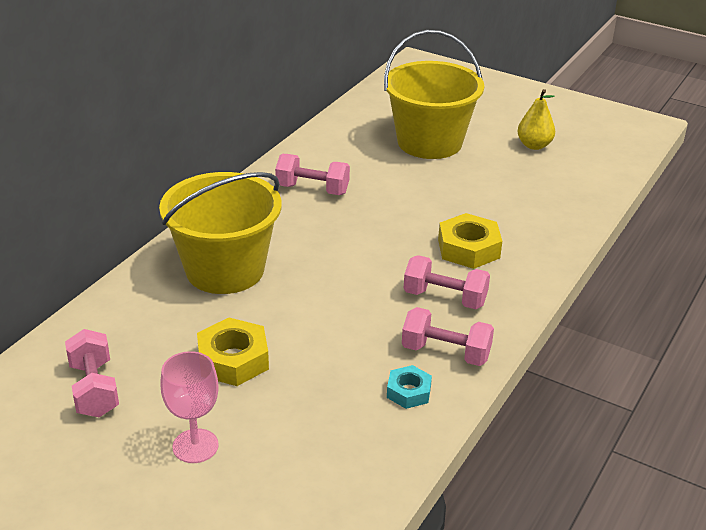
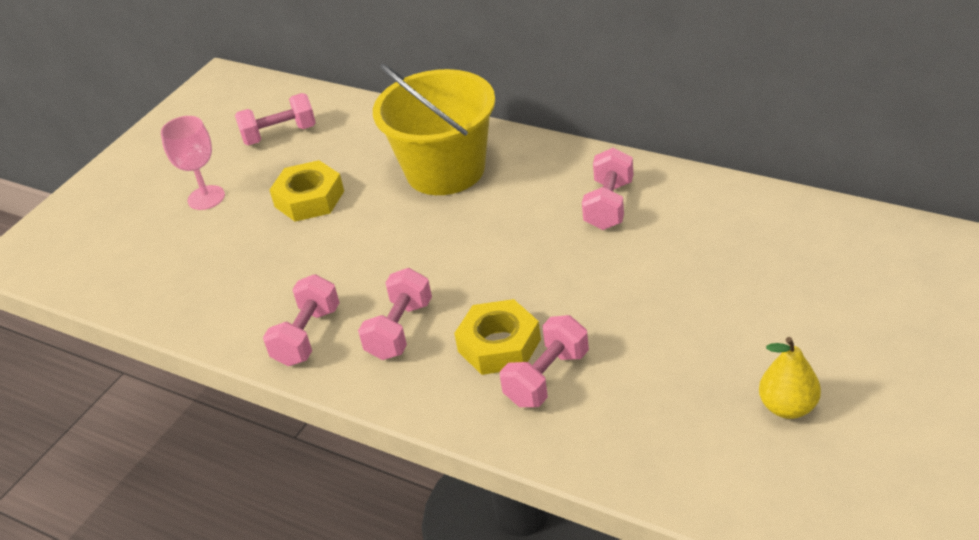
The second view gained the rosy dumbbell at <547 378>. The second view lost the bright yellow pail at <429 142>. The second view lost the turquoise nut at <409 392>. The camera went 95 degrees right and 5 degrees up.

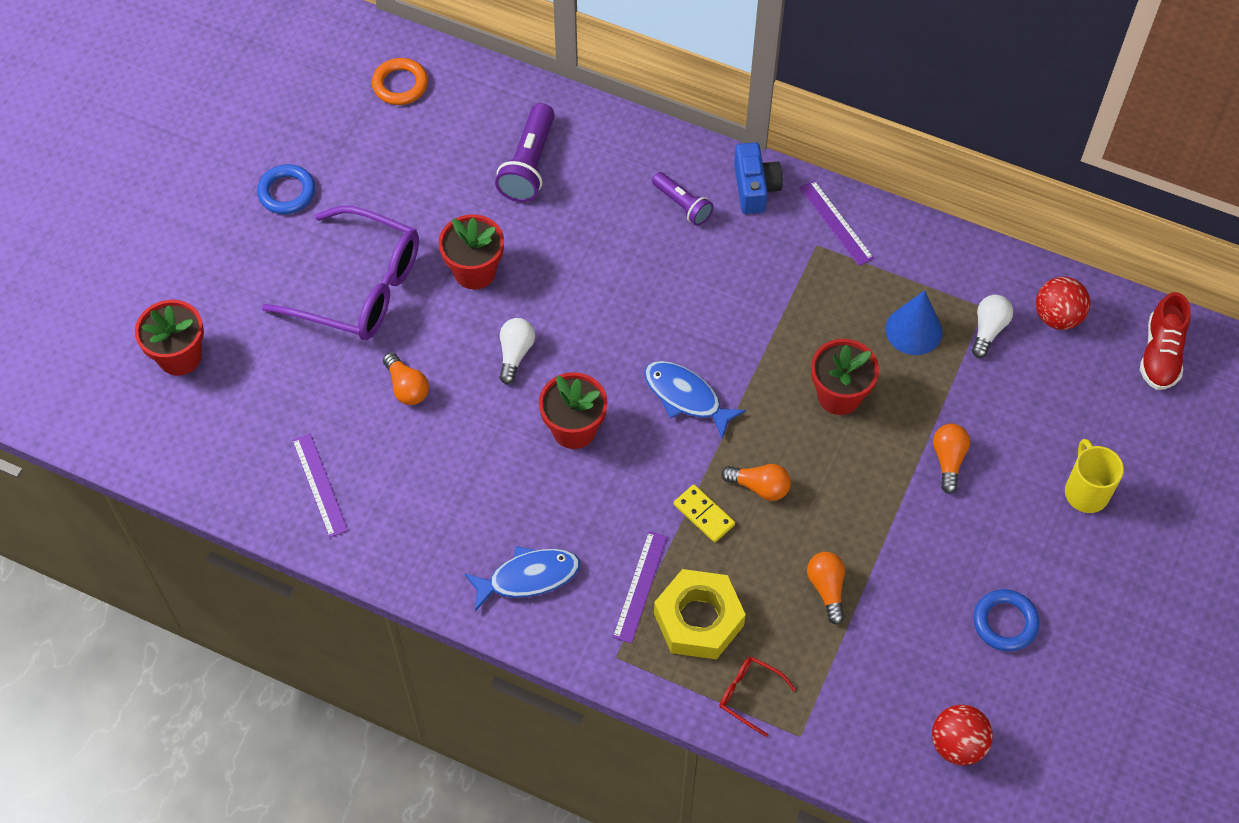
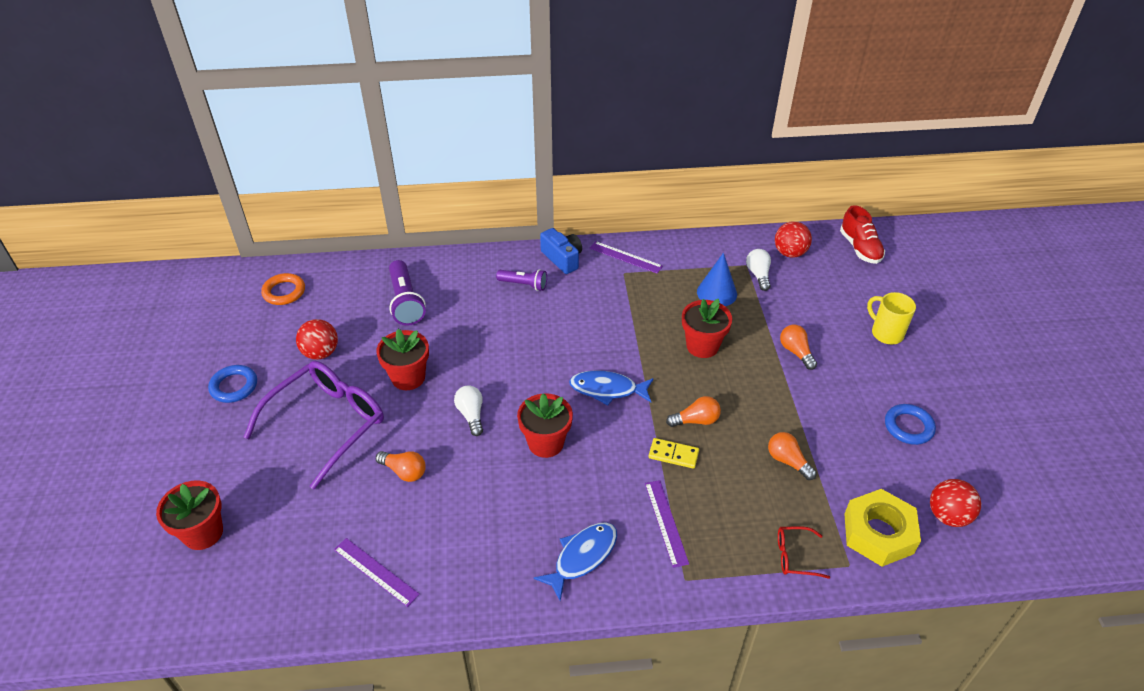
The purple spectacles at <361 288> ended up facing another way, 45 degrees counterclockwise from before. The second view gained the scarlet play ball at <321 353>. The bright yellow nut ended up elsewhere, having gone from <698 619> to <878 533>. The camera went 30 degrees left and 15 degrees down.

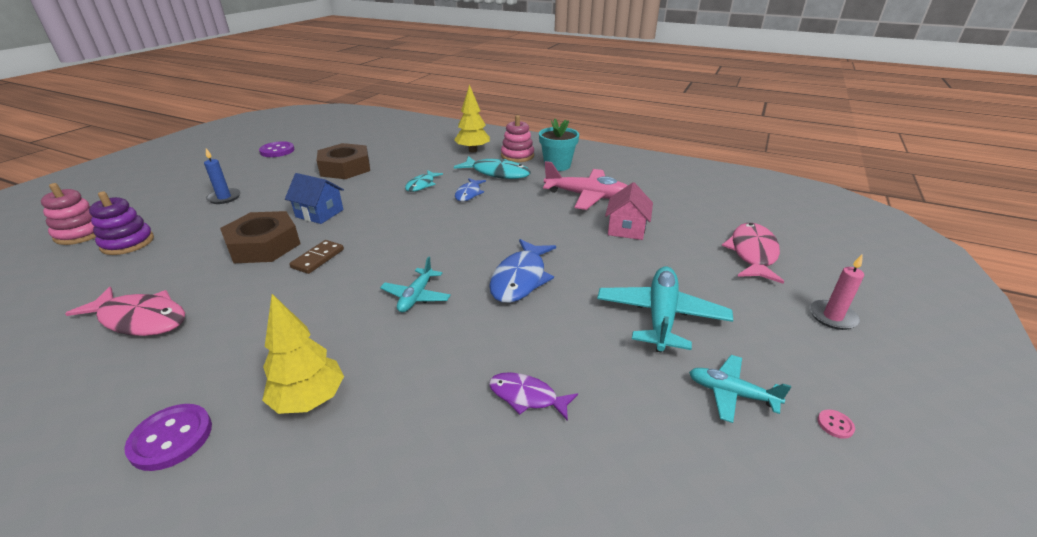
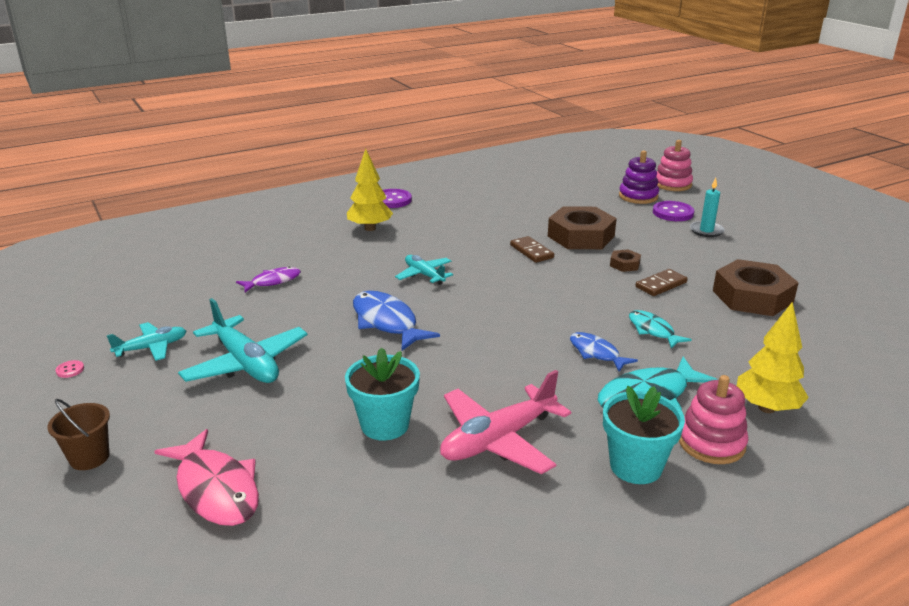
Where the rosy candle stood at <832 317>, the brown pail came to stand at <89 457>. Where the rosy cottage stood at <626 229>, the turquoise flower pot came to stand at <385 425>. Where the royal blue cottage stood at <319 213>, the brown nut came to stand at <624 264>. The second view gained the brown domino tile at <661 285>. The purple sewing button ended up elsewhere, having gone from <277 151> to <673 213>. What was the royal blue candle at <224 198> turned into the turquoise candle at <706 231>. The second view lost the rosy fish figure at <140 319>. The camera went 125 degrees right and 5 degrees down.

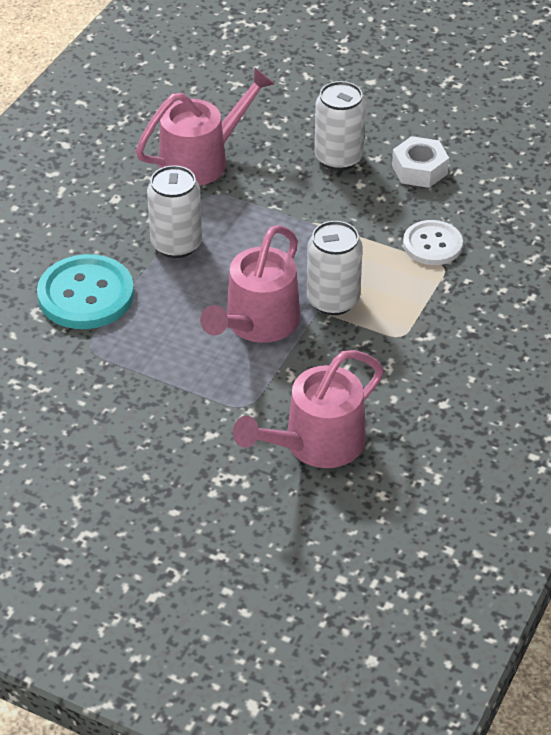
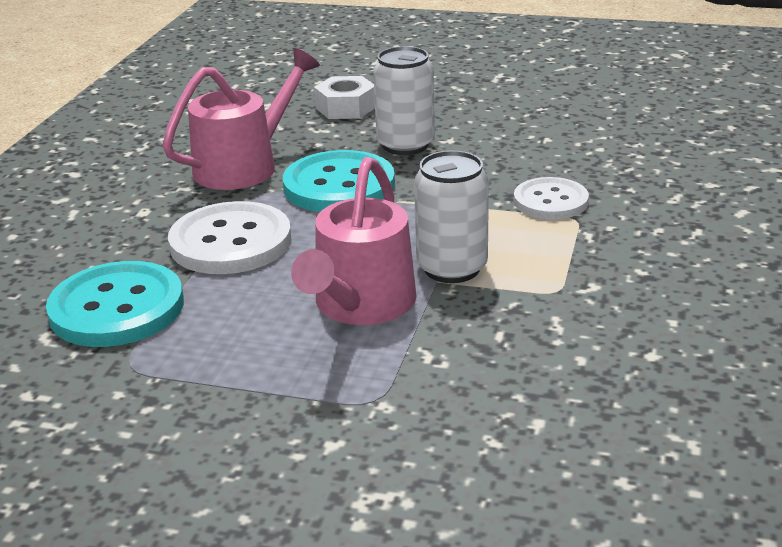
Where the white tin stood at <176 244>, the white sewing button came to stand at <230 242>. The second view gained the turquoise sewing button at <339 186>. The white nut ended up elsewhere, having gone from <419 169> to <346 107>. The second view lost the rosy watering pot at <316 444>. The camera went 10 degrees left and 15 degrees down.

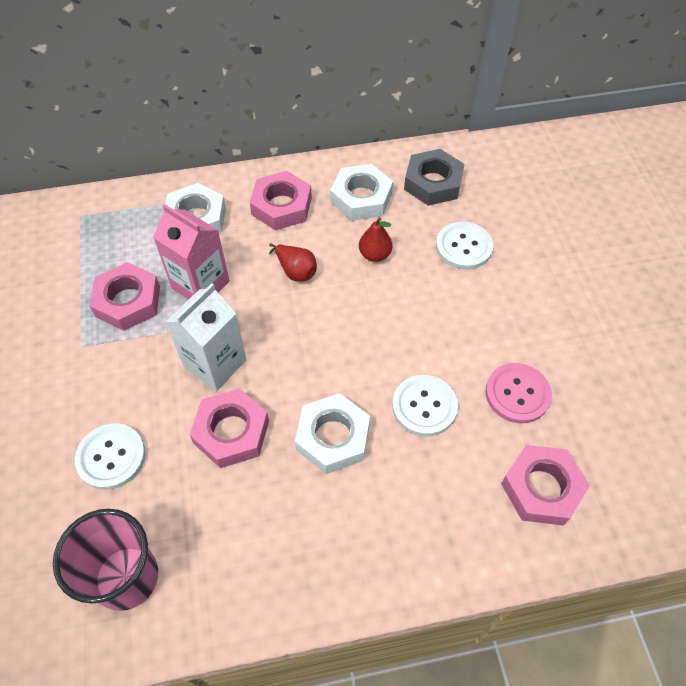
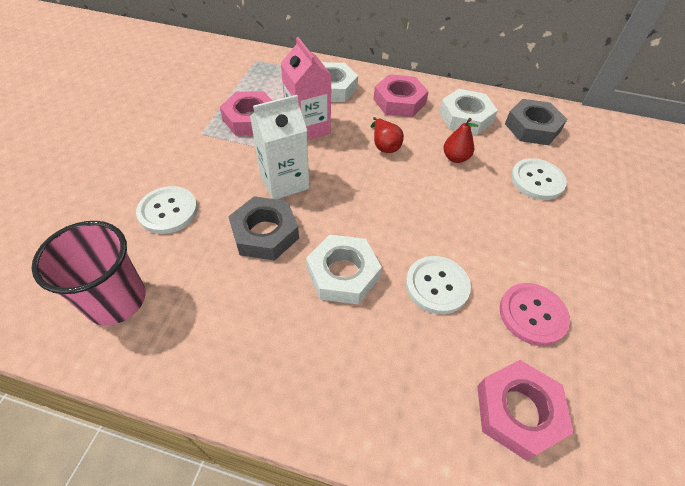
What was the rosy nut at <231 432> turned into the ash-grey nut at <265 233>. The camera went 25 degrees right and 5 degrees down.

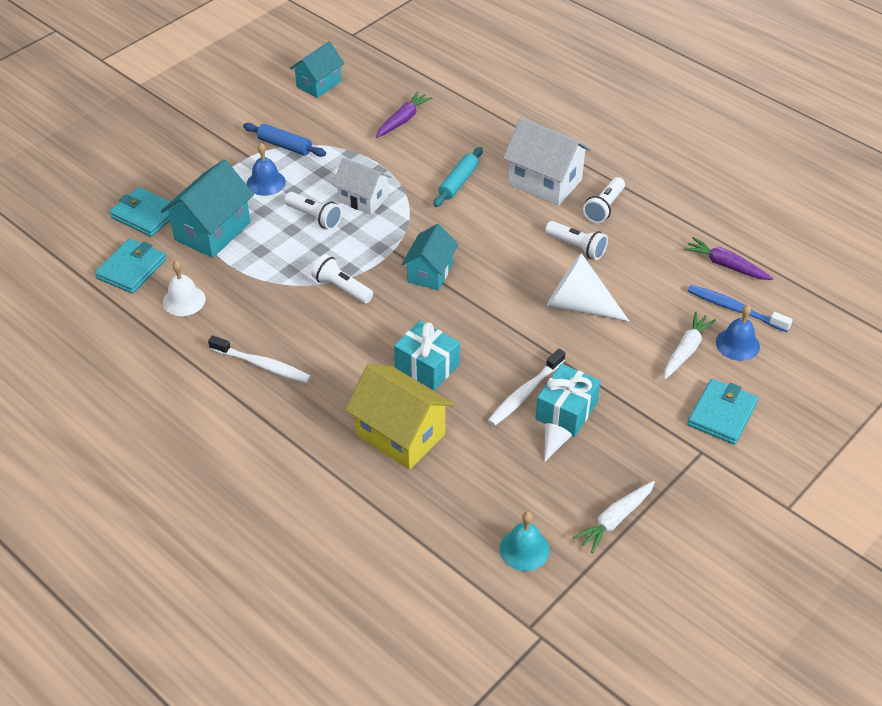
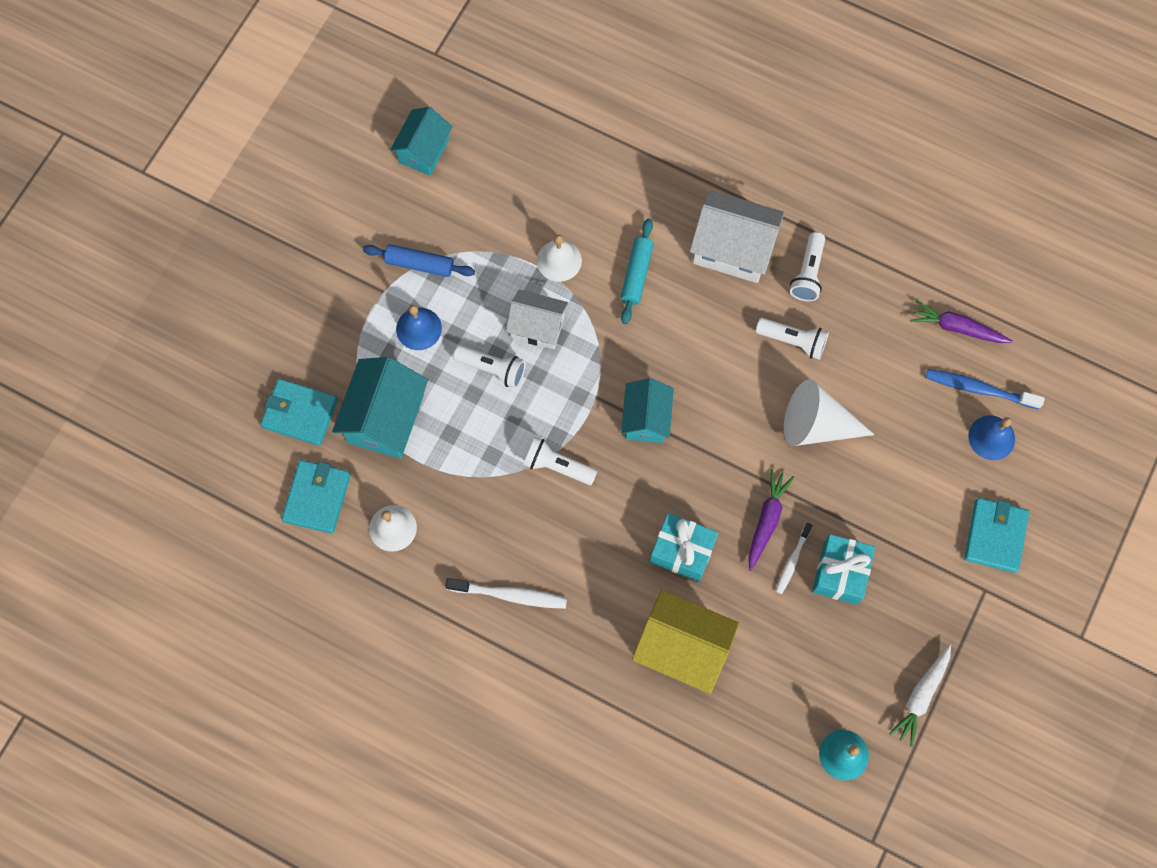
The second view gained the white hand bell at <559 260>. The purple root vegetable ended up elsewhere, having gone from <402 120> to <766 520>. The size of the white dental brush at <525 393> changed by a factor of 0.64. The second view lost the white solid cone at <554 444>. The second view lost the white root vegetable at <686 350>. The camera went 15 degrees left and 25 degrees up.

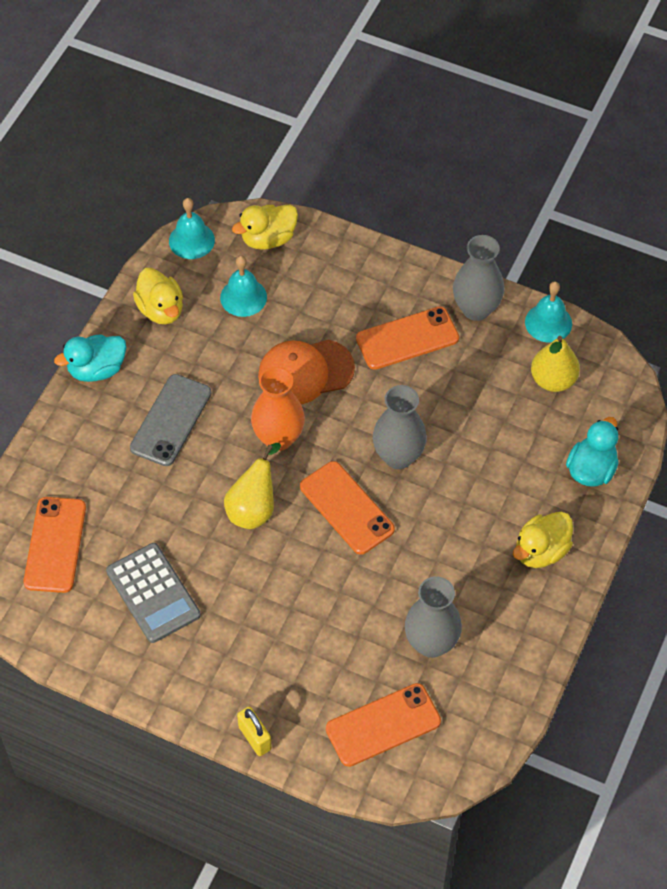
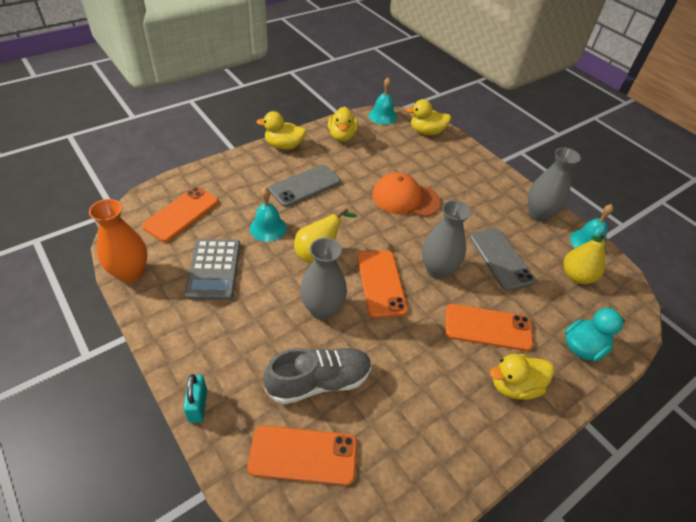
The orange-coloured flower vase ended up elsewhere, having gone from <278 438> to <130 273>. What was the bright yellow small lock at <255 738> turned into the turquoise small lock at <198 405>. The turquoise hand bell ended up elsewhere, having gone from <243 297> to <268 228>. What was the turquoise toy duck at <96 369> turned into the bright yellow toy duck at <284 146>. The second view gained the ash-grey sneaker at <319 382>. The ash-grey flower vase ended up elsewhere, having gone from <431 643> to <322 309>. The orange-coloured mobile phone ended up elsewhere, having gone from <407 339> to <488 328>. The second view gained the ash-grey mobile phone at <500 258>. The camera went 25 degrees right and 10 degrees down.

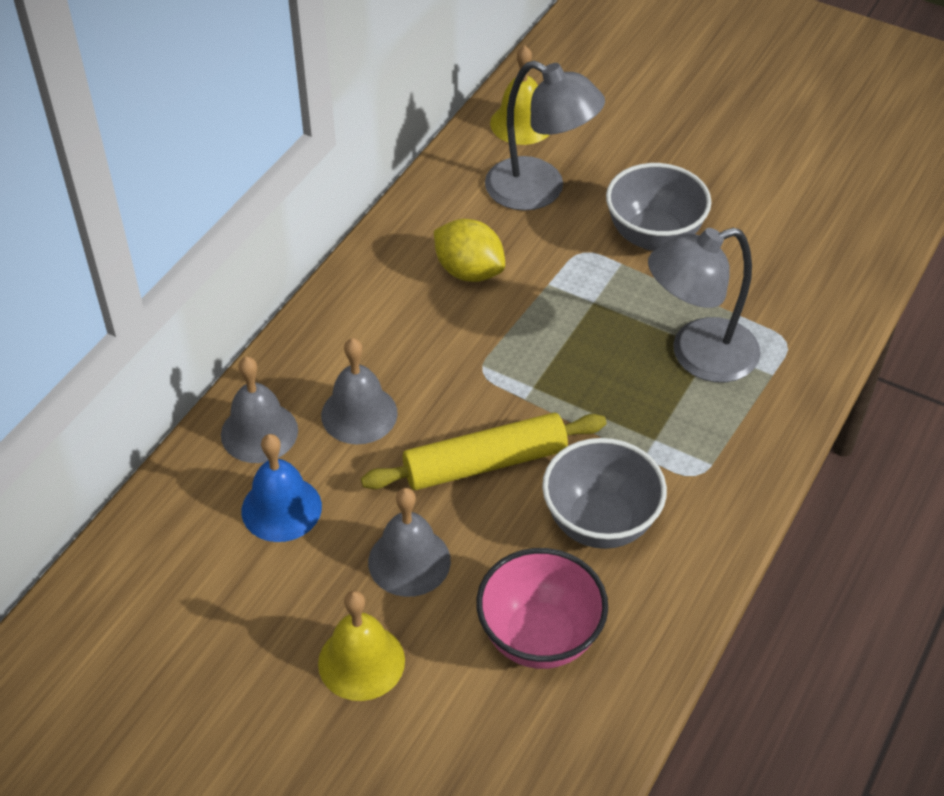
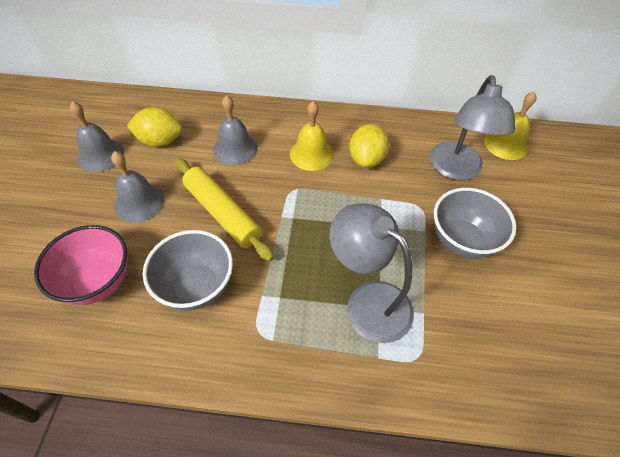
The ash-grey hand bell ended up elsewhere, having gone from <259 432> to <101 155>. Where the royal blue hand bell stood at <281 508>, the bright yellow citrus fruit came to stand at <160 141>. The bright yellow hand bell ended up elsewhere, having gone from <361 661> to <311 154>. The camera went 65 degrees right and 5 degrees up.

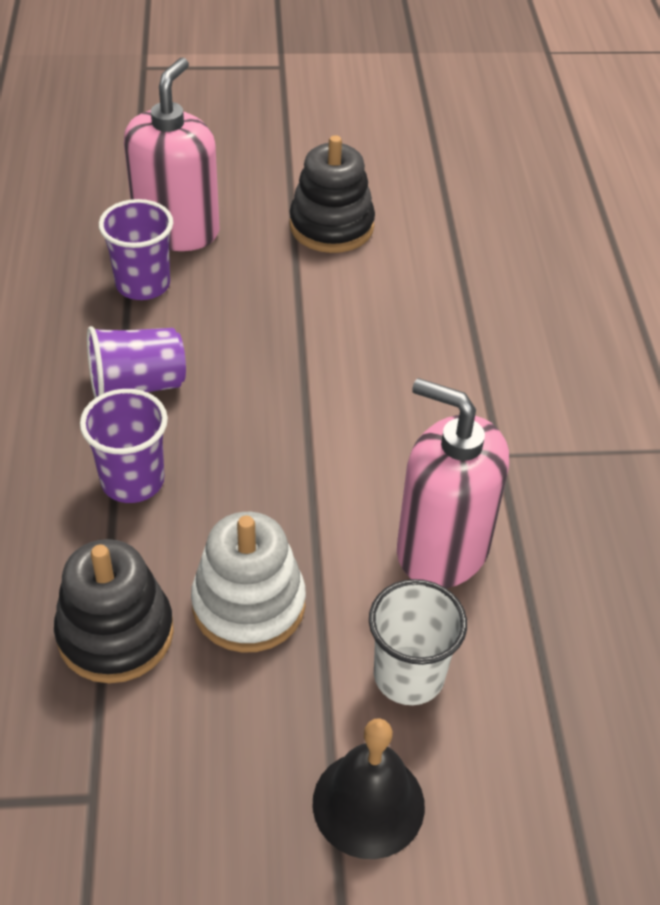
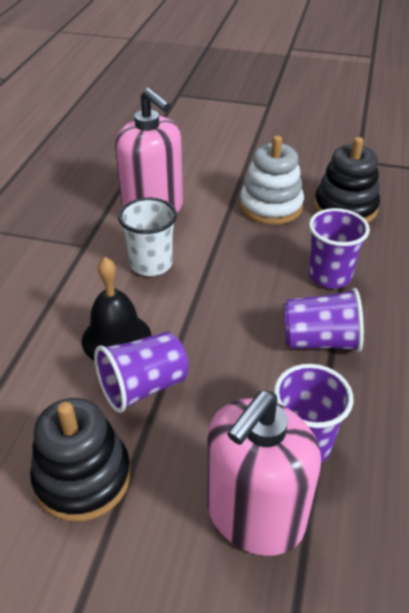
The black hand bell ended up elsewhere, having gone from <368 803> to <116 338>. The second view gained the purple beaker at <143 387>. The white beaker ended up elsewhere, having gone from <408 675> to <151 264>. The camera went 160 degrees left and 5 degrees down.

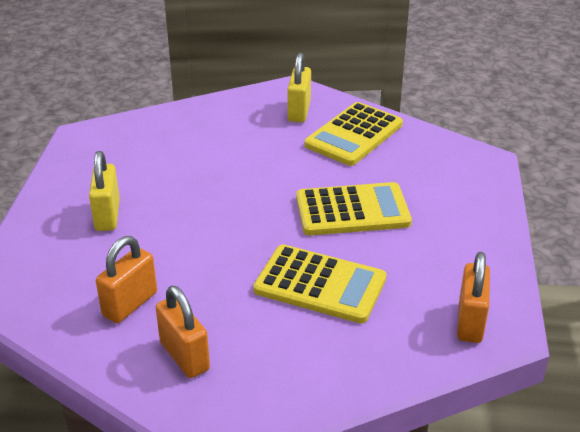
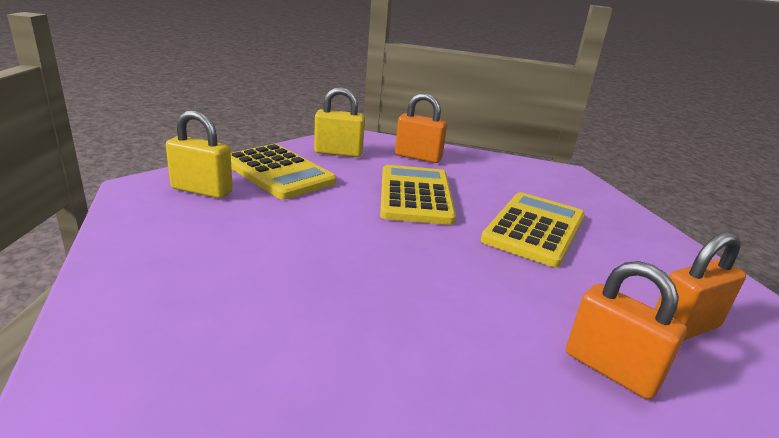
The bright yellow small lock ended up elsewhere, having gone from <107 215> to <338 153>. The orange-coloured small lock ended up elsewhere, having gone from <470 322> to <418 157>. The camera went 85 degrees left and 10 degrees down.

